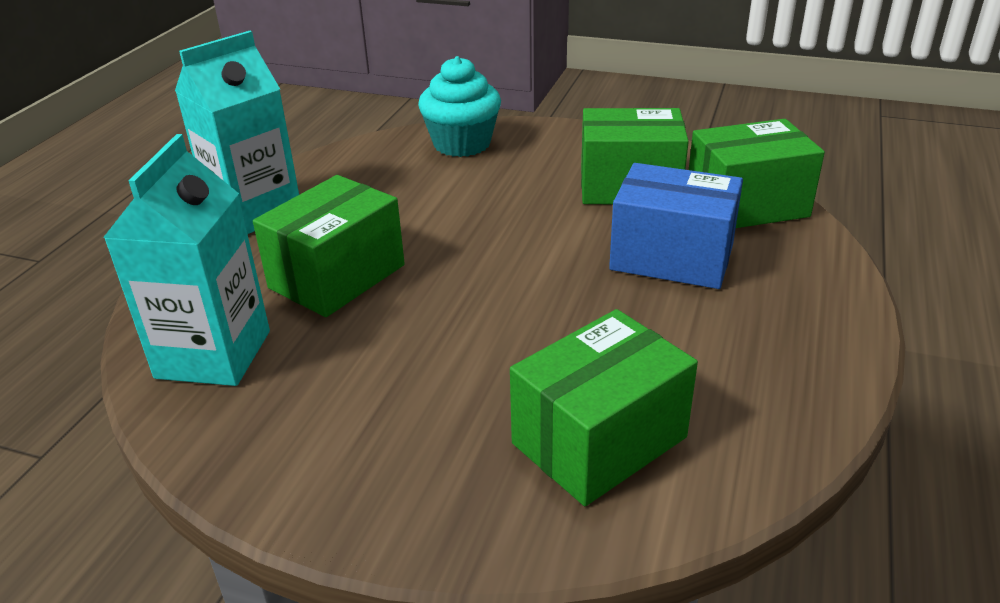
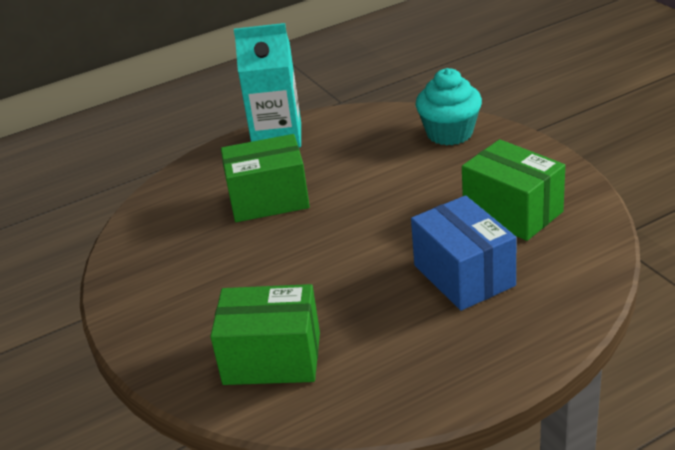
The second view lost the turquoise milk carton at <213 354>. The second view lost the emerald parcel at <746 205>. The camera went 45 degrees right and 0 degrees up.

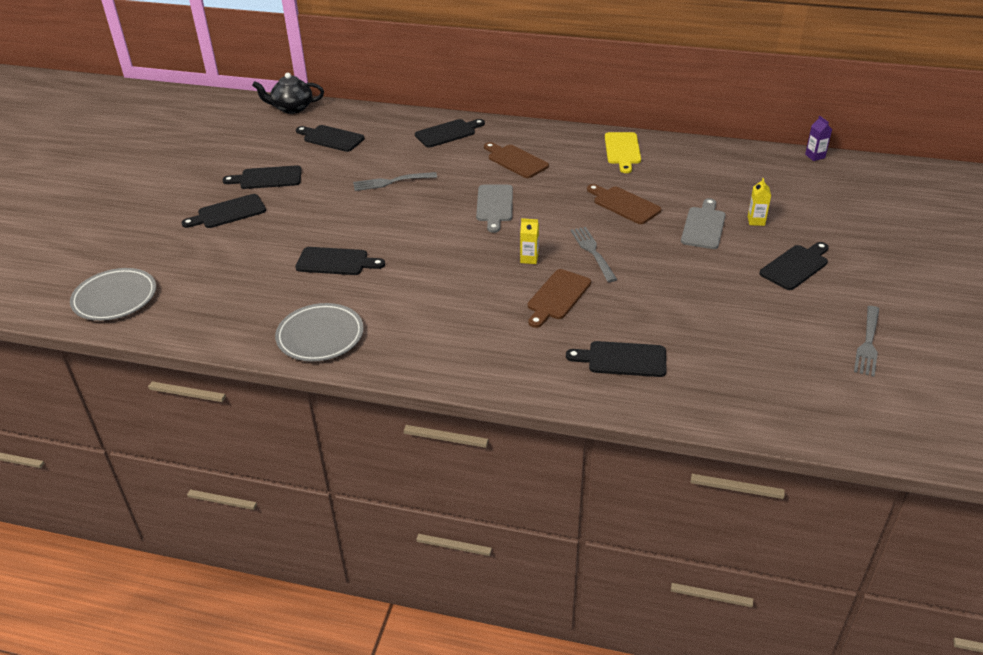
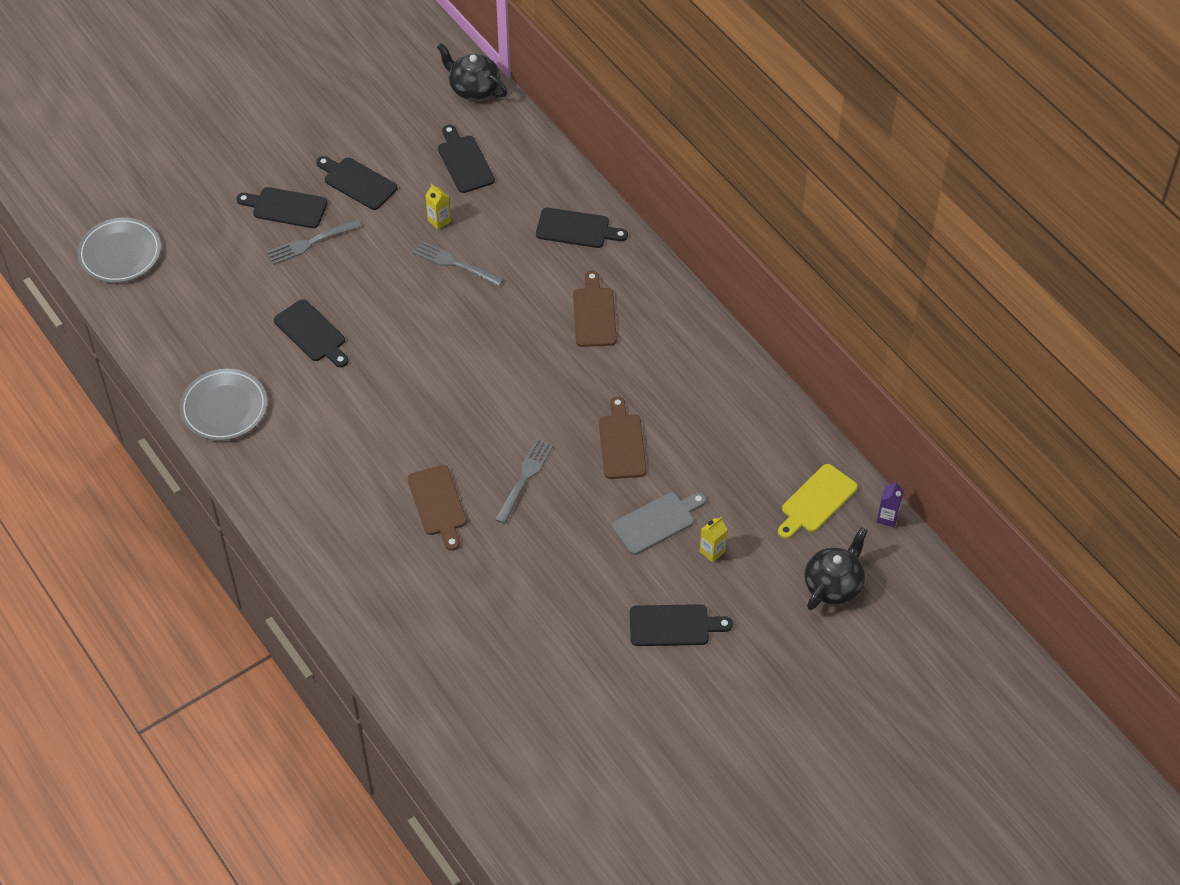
The ash-grey fork ended up elsewhere, having gone from <868 343> to <311 242>. The brown cutting board at <557 297> ended up facing another way, 90 degrees counterclockwise from before. The bright yellow milk carton ended up elsewhere, having gone from <529 259> to <439 221>. The bright yellow cutting board ended up elsewhere, having gone from <622 150> to <816 501>. The second view gained the black teapot at <833 584>. The second view lost the ash-grey cutting board at <494 205>. The second view lost the black cutting board at <622 359>. The camera went 40 degrees right and 15 degrees up.

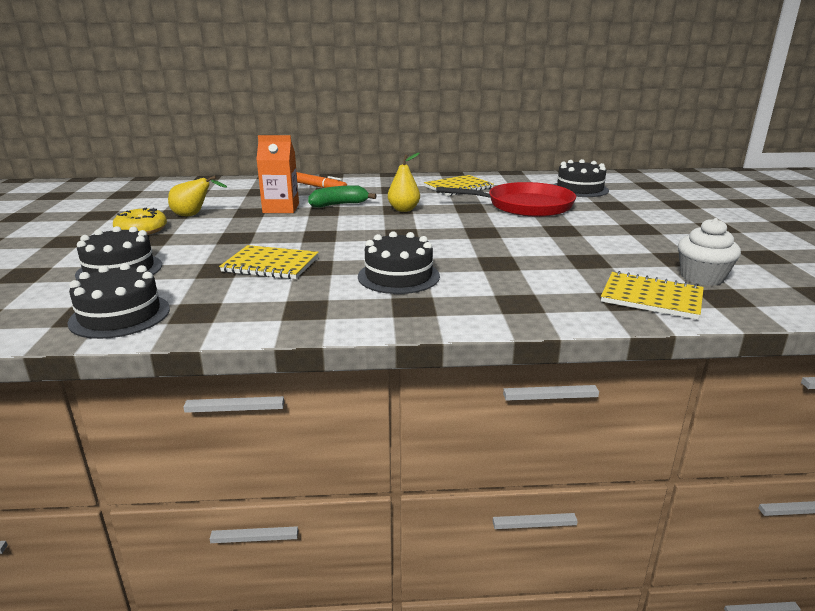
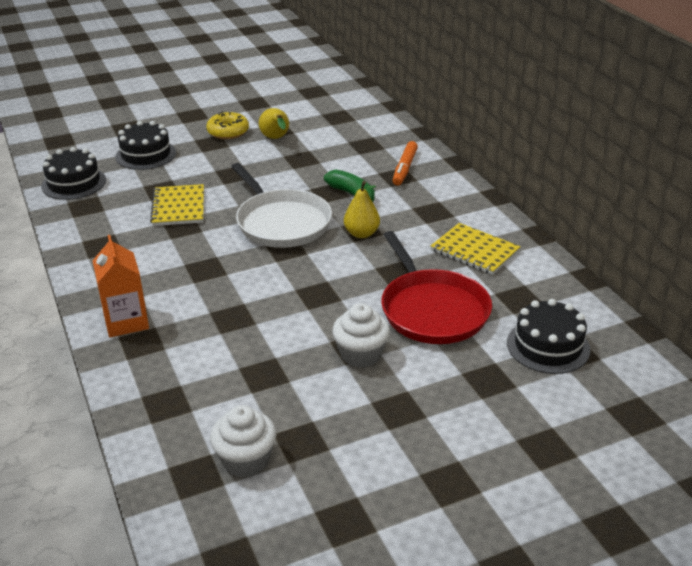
The orange-coloured milk carton ended up elsewhere, having gone from <281 208> to <126 321>. The second view gained the white pan at <281 222>. The second view gained the white muffin at <361 354>. The second view lost the black cake at <398 276>. The second view lost the bright yellow notepad at <651 298>. The camera went 70 degrees right and 10 degrees up.

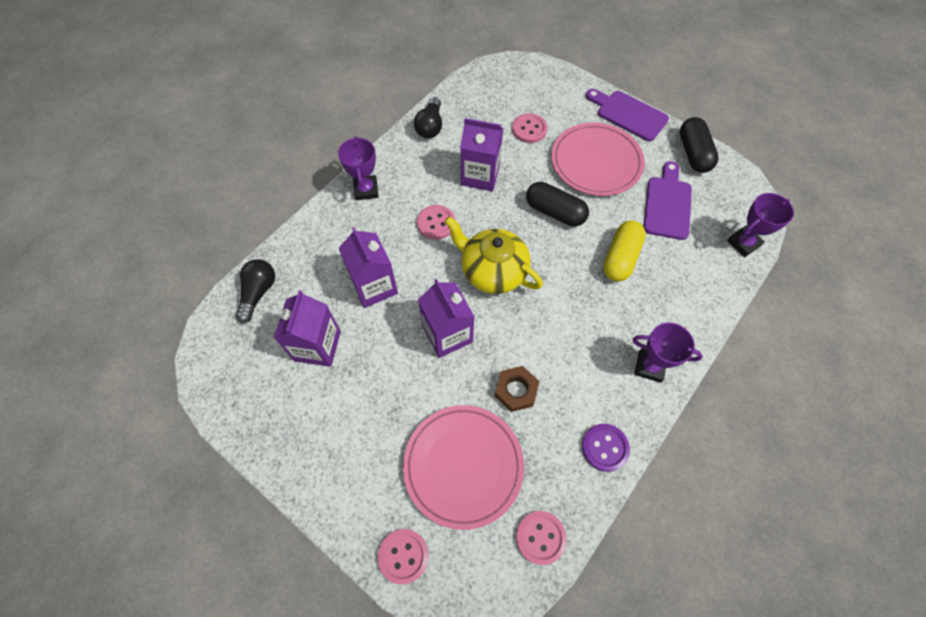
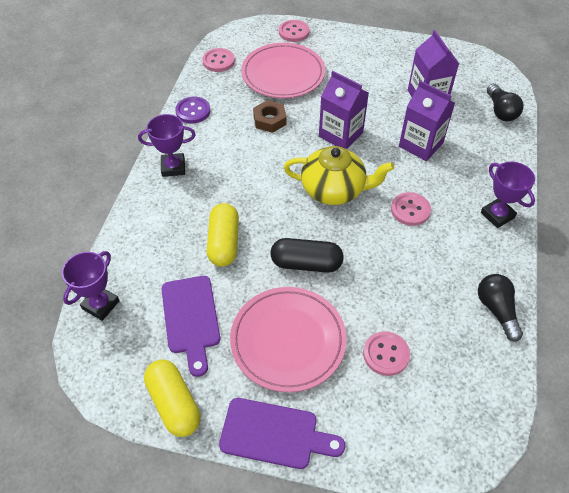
What was the black capsule at <693 153> turned into the bright yellow capsule at <174 403>. The second view lost the purple milk carton at <480 175>. The camera went 155 degrees right and 10 degrees down.

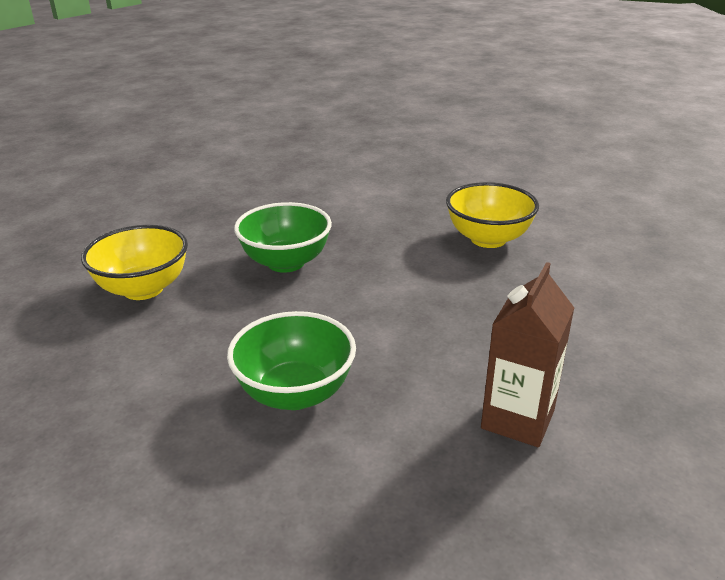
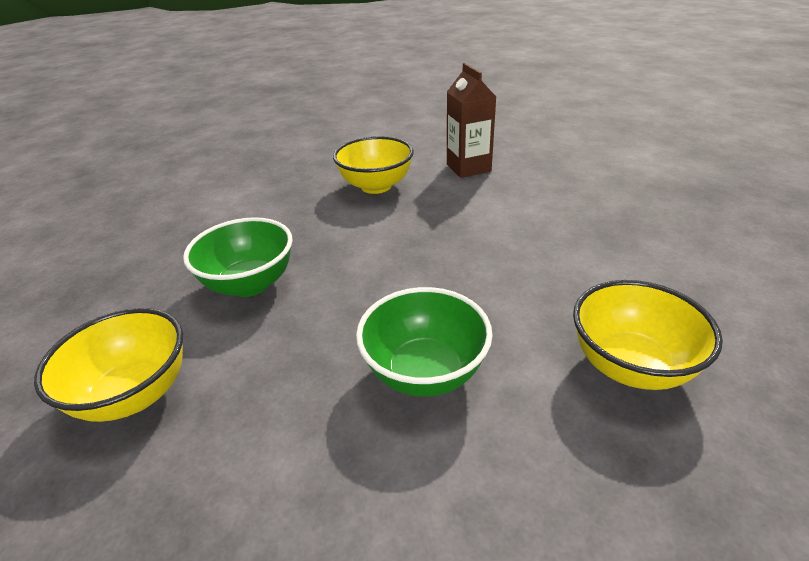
The brown milk carton ended up elsewhere, having gone from <517 419> to <468 168>. The second view gained the bright yellow bowl at <630 366>. The camera went 45 degrees left and 5 degrees up.

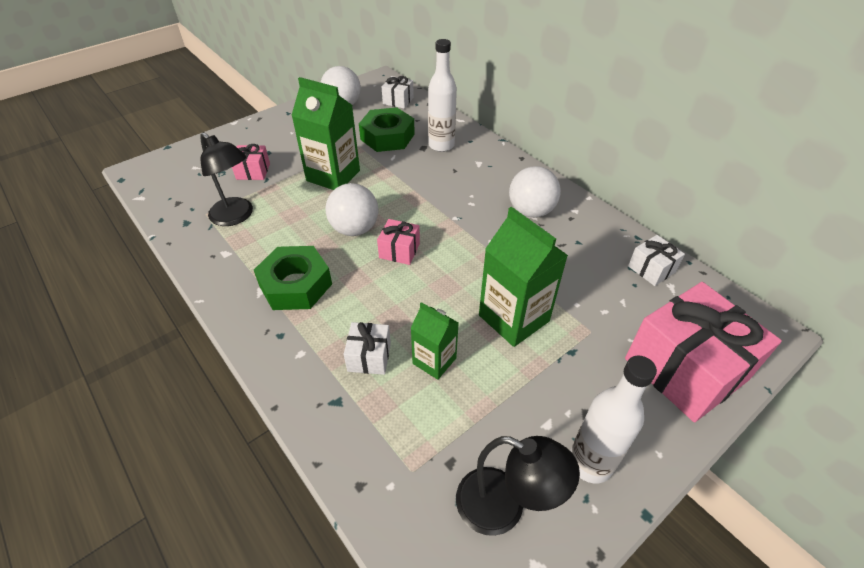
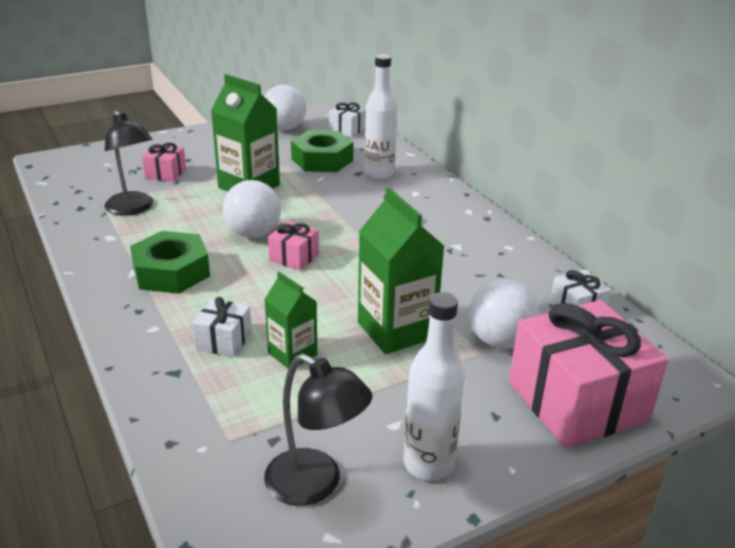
The white play ball ended up elsewhere, having gone from <531 211> to <500 341>. The camera went 10 degrees right and 15 degrees down.

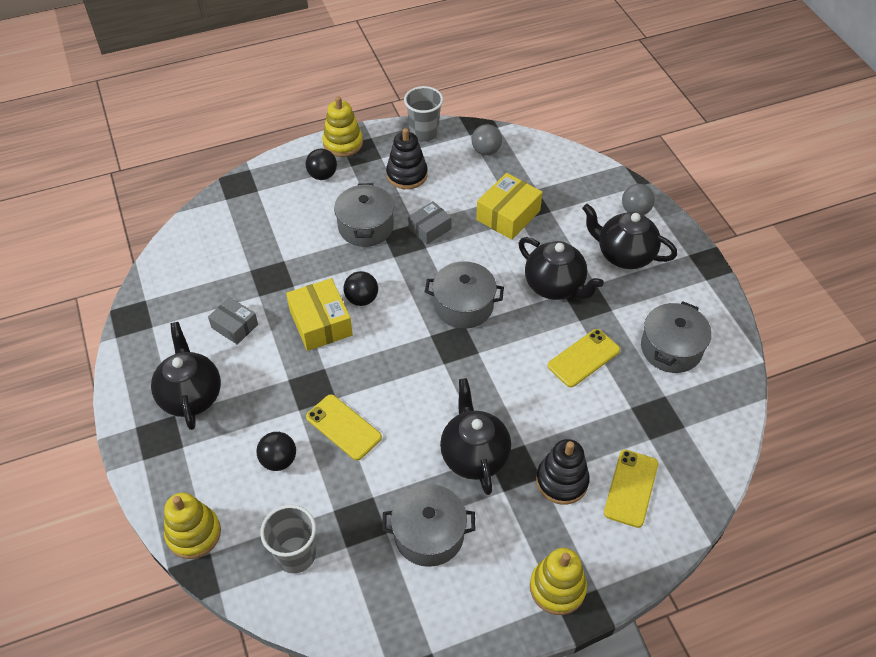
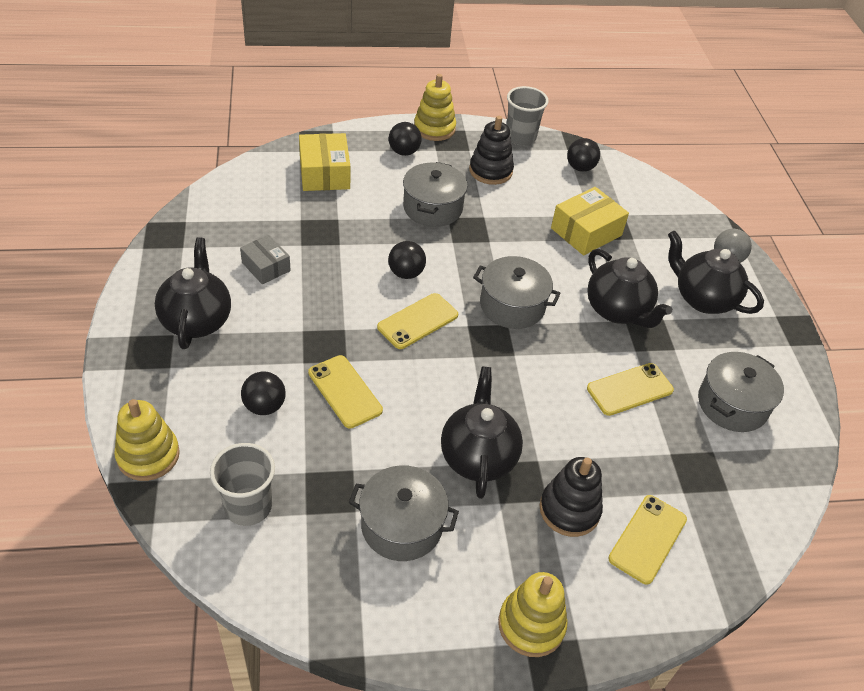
The bright yellow parcel ended up elsewhere, having gone from <321 323> to <324 173>. The second view gained the bright yellow mobile phone at <418 321>. What was the ash-grey play ball at <486 151> turned into the black play ball at <580 168>. The second view lost the ash-grey parcel at <430 228>. The camera went 10 degrees right and 5 degrees down.

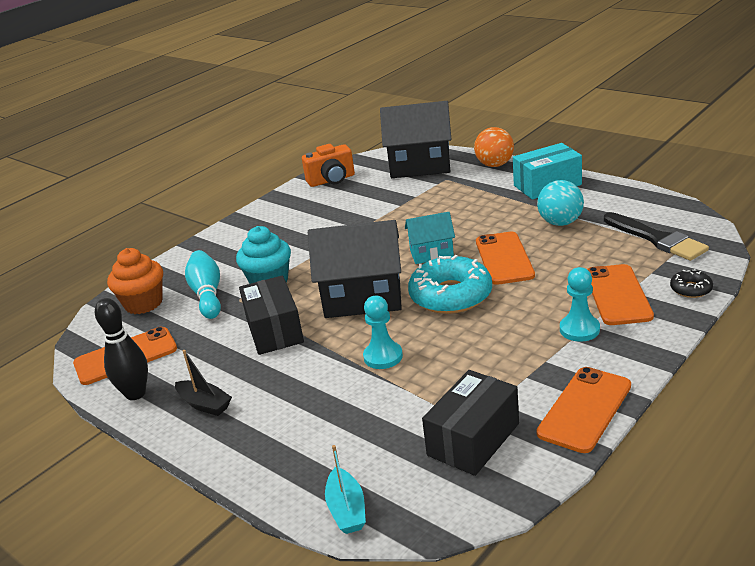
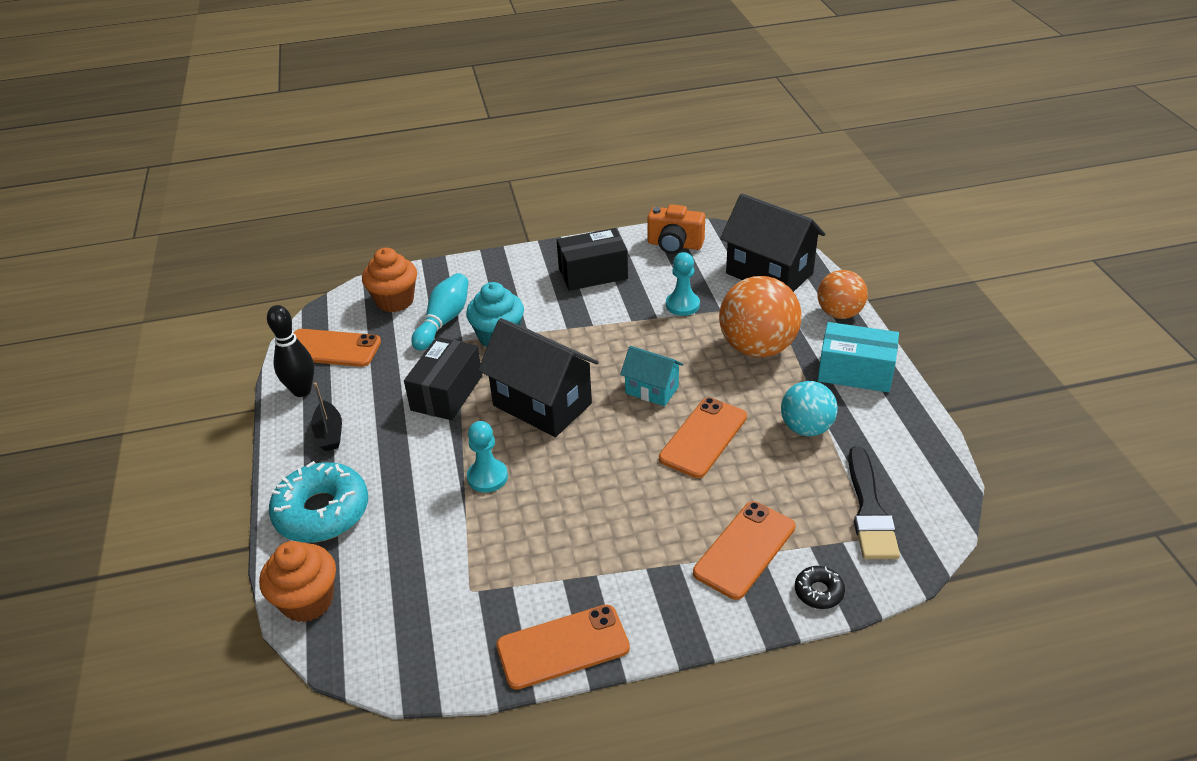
Where the turquoise sailboat stood at <347 510>, the orange-coloured muffin came to stand at <307 601>. The turquoise glazed donut ended up elsewhere, having gone from <451 295> to <322 512>. The black parcel ended up elsewhere, having gone from <473 439> to <593 273>. The turquoise chess pawn ended up elsewhere, having gone from <579 329> to <682 305>. The second view gained the orange-coloured play ball at <757 348>. The camera went 35 degrees right and 10 degrees up.

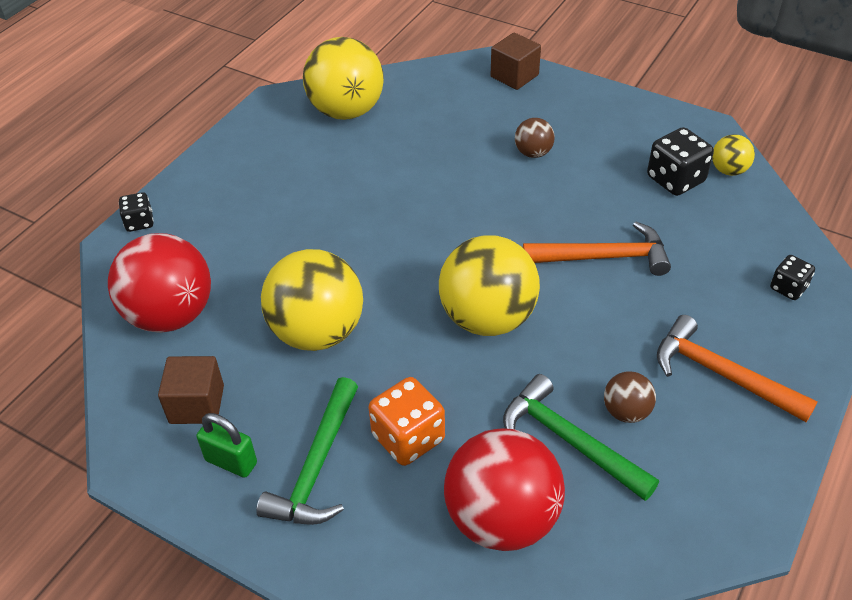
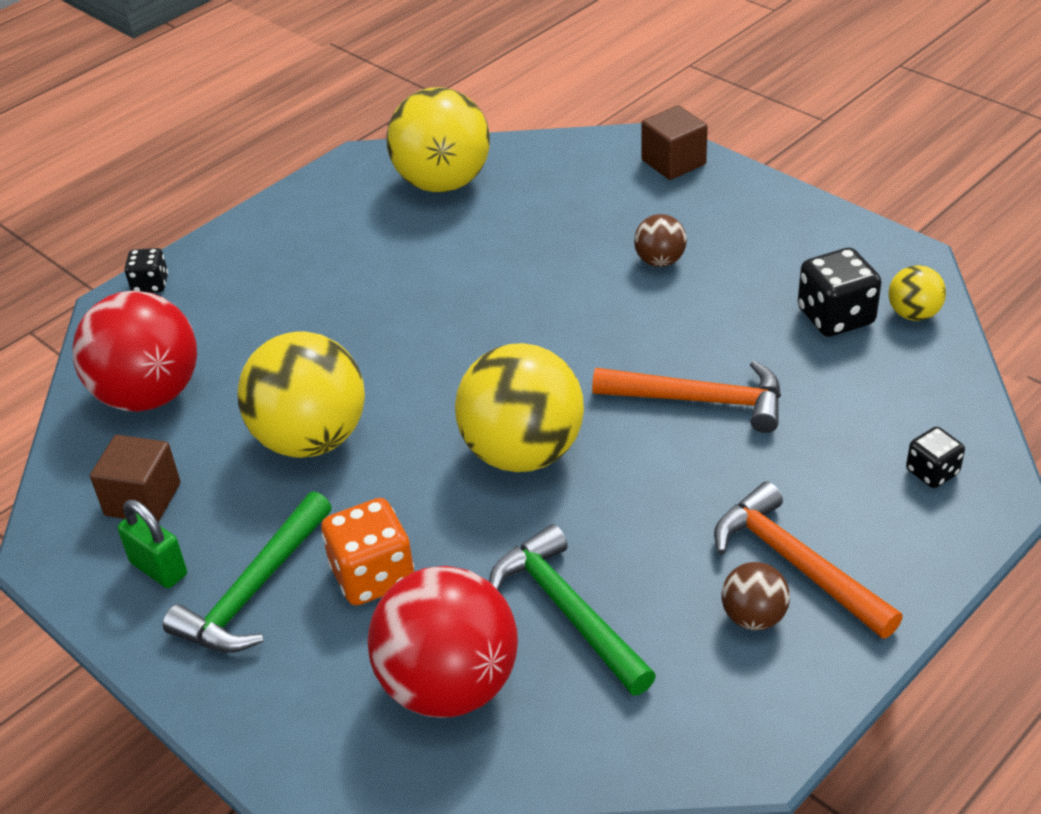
The brown play ball ended up elsewhere, having gone from <626 411> to <753 617>. The camera went 15 degrees right and 5 degrees down.

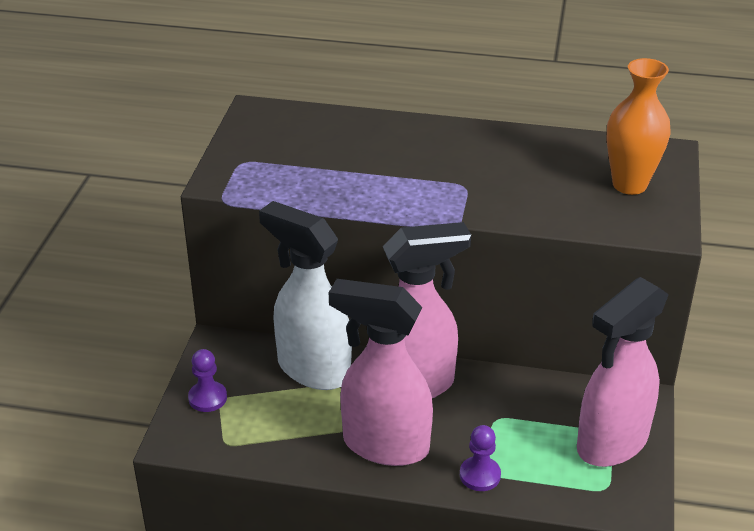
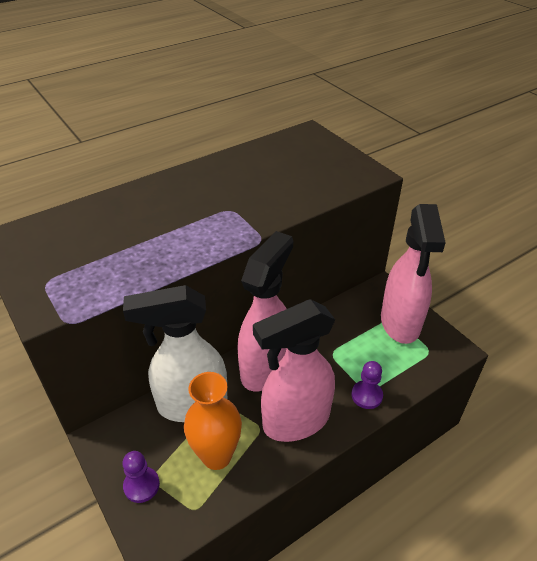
The orange-coloured flower vase ended up elsewhere, having gone from <629 184> to <216 456>. The camera went 45 degrees left and 5 degrees up.

